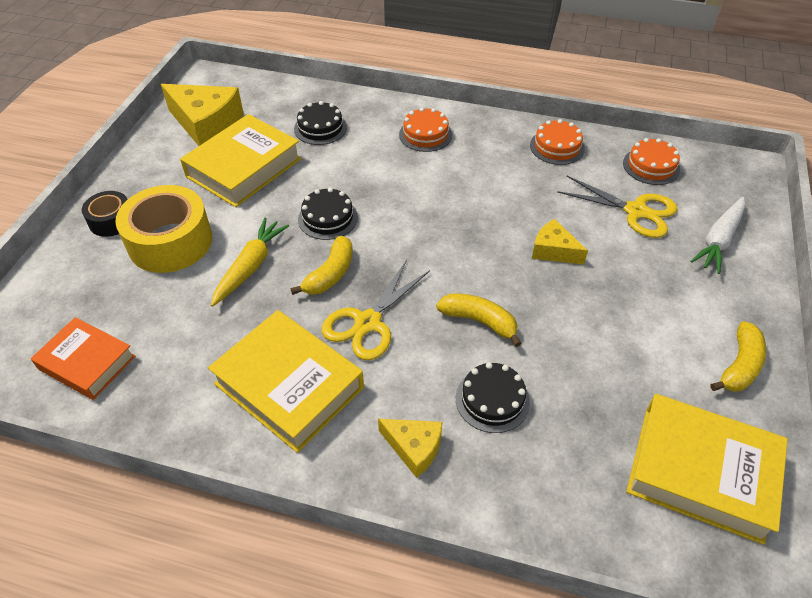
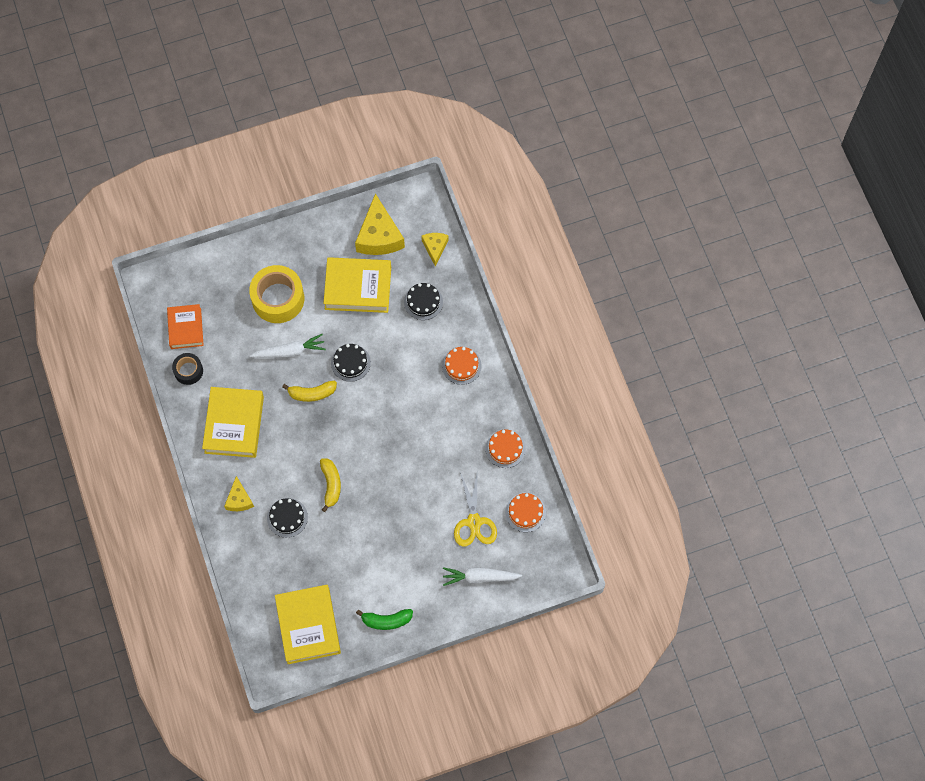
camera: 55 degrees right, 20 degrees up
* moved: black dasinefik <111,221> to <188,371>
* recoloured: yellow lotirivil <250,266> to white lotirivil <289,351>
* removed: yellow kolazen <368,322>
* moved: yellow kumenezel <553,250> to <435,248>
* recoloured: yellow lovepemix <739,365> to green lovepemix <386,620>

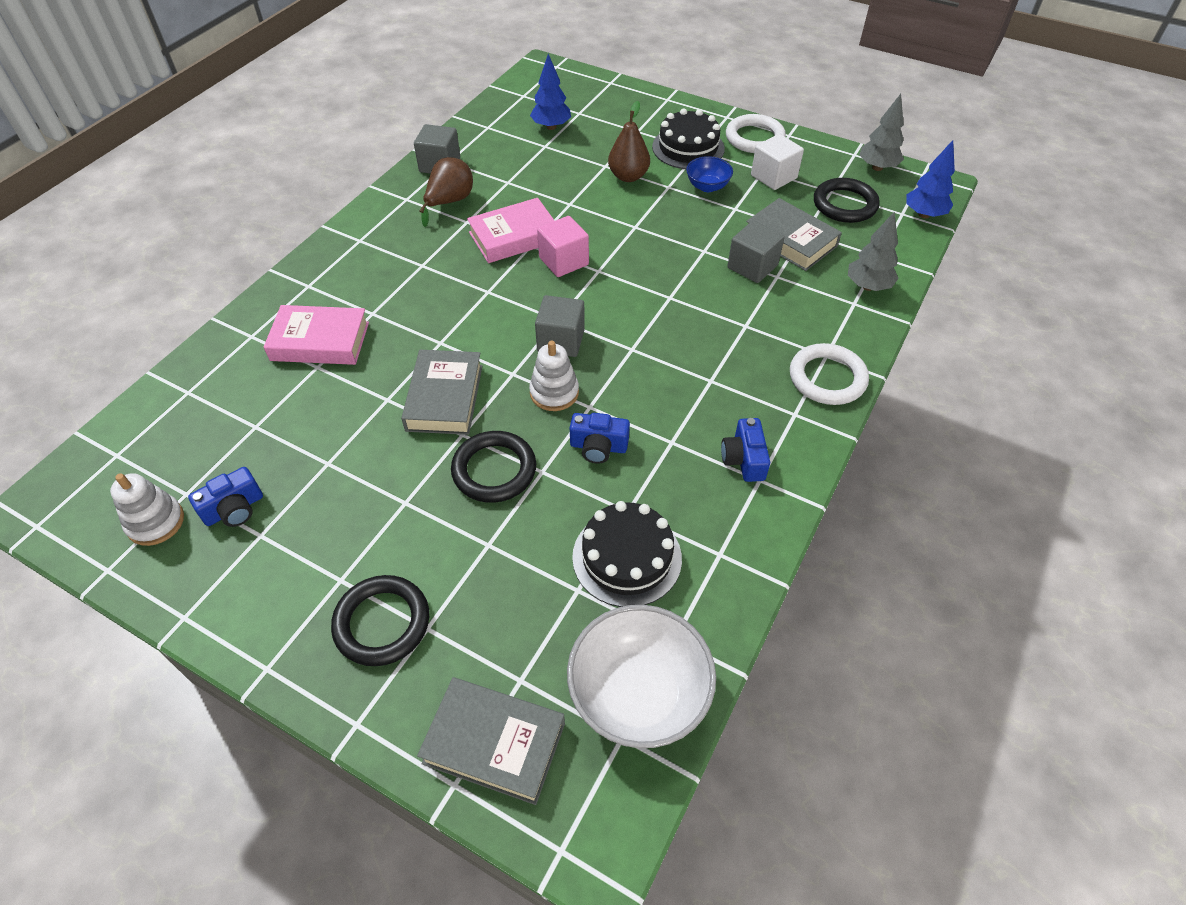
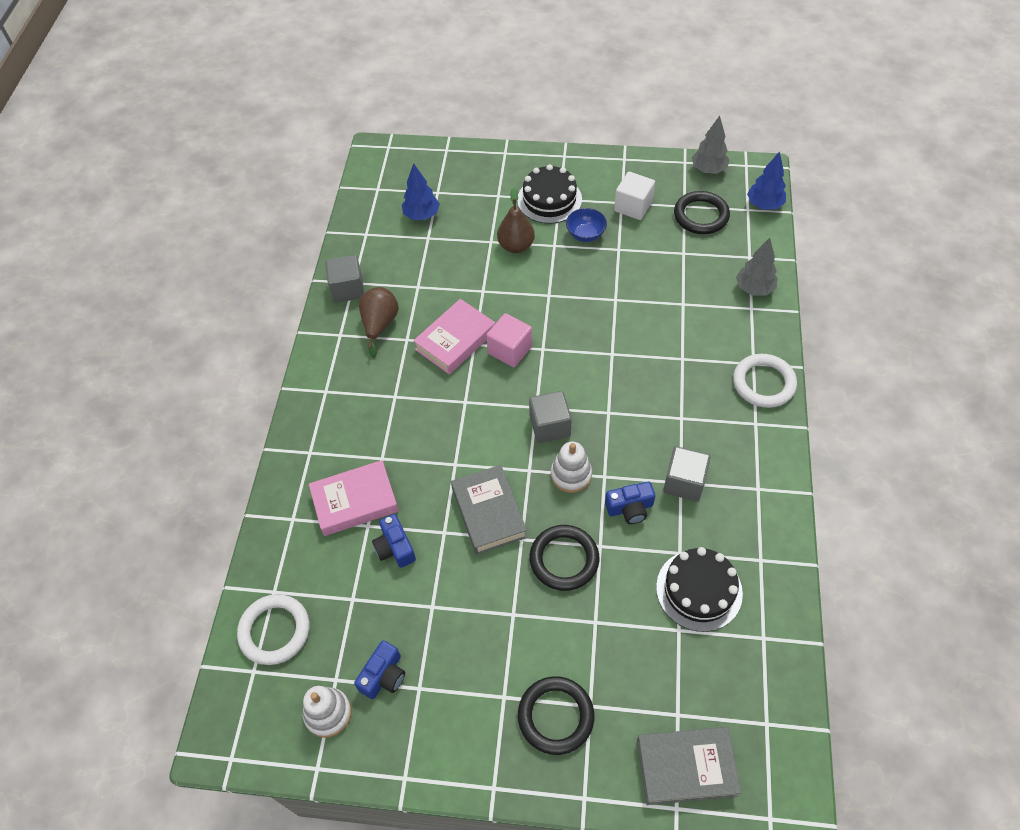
camera: 20 degrees left, 5 degrees up
* removed: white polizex <638,694>
* moved: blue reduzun <744,459> to <395,547>
* moved: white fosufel <754,138> to <275,631>
* moved: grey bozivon <752,266> to <684,482>
* removed: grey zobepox <790,240>

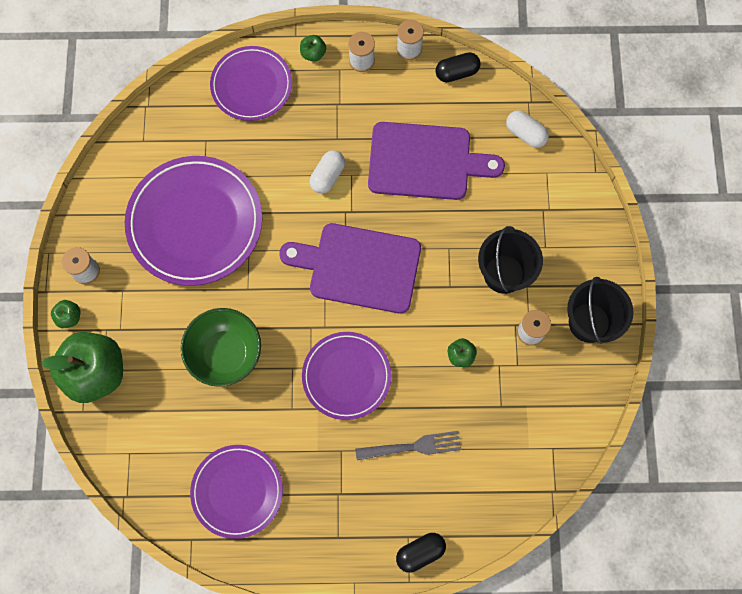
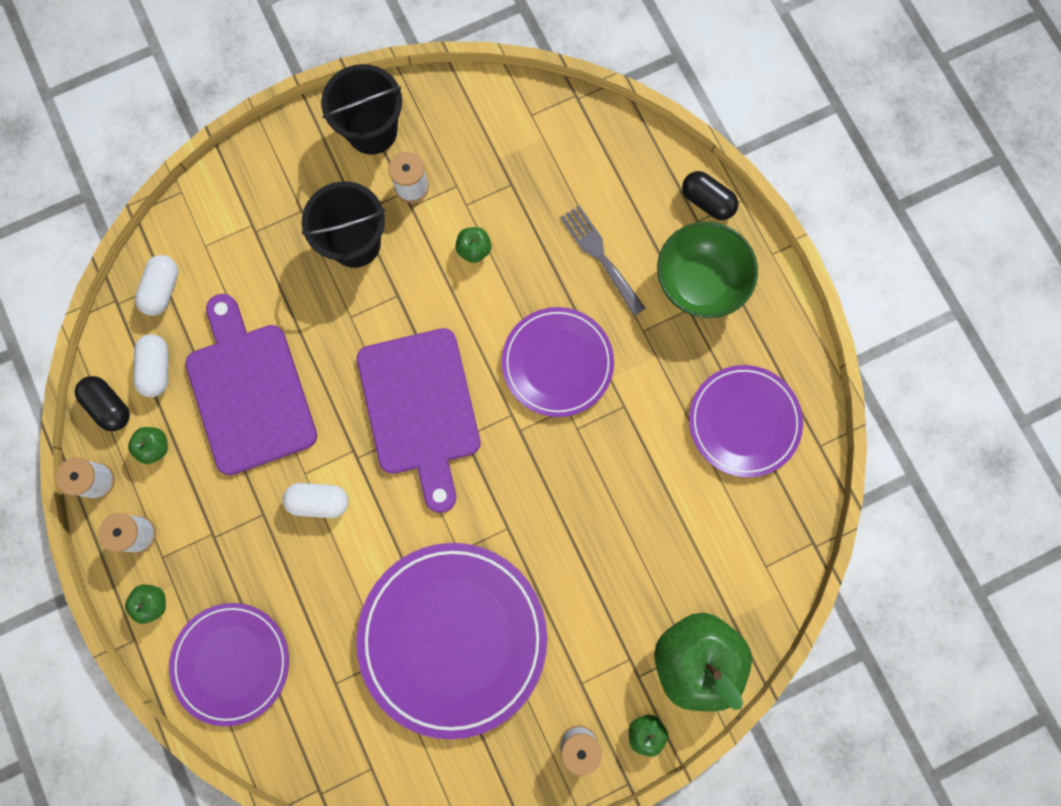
camera: 115 degrees left, 5 degrees up
* moved: green polizex <226,354> to <699,283>
* added: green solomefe <155,447>
* added: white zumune <157,369>

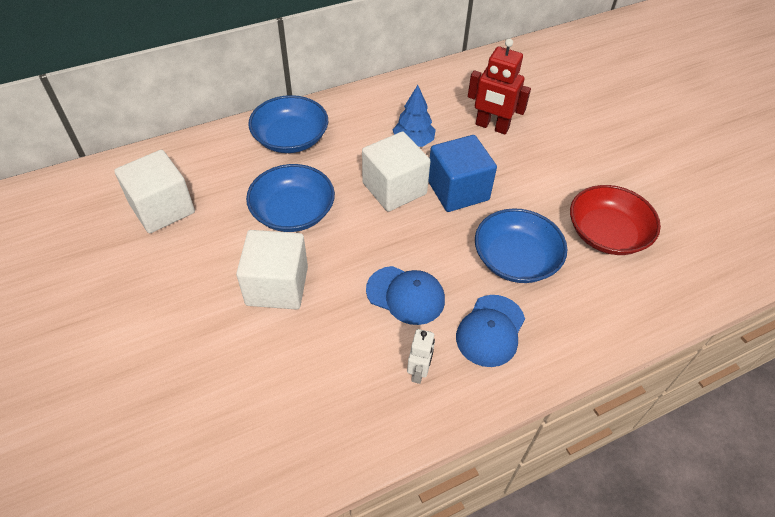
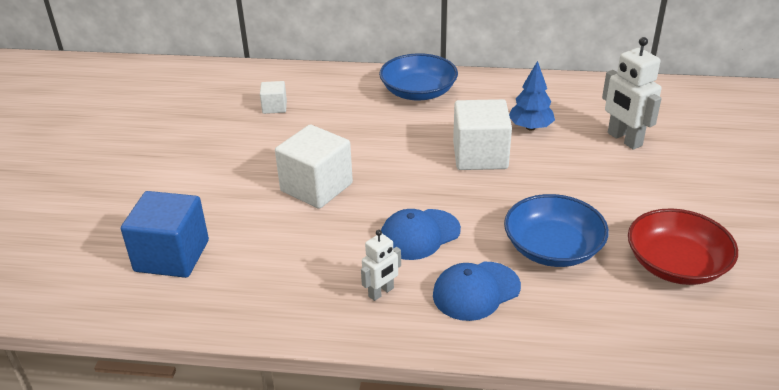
camera: 35 degrees right, 15 degrees down
* resized: white bozivon <162,208> = <274,107> x0.51
* removed: blue polizex <293,212>
* turned: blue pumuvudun <405,295> = <419,234> 90 degrees clockwise
* moved: blue bozivon <458,190> to <172,256>
* recoloured: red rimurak <492,126> to white rimurak <624,139>

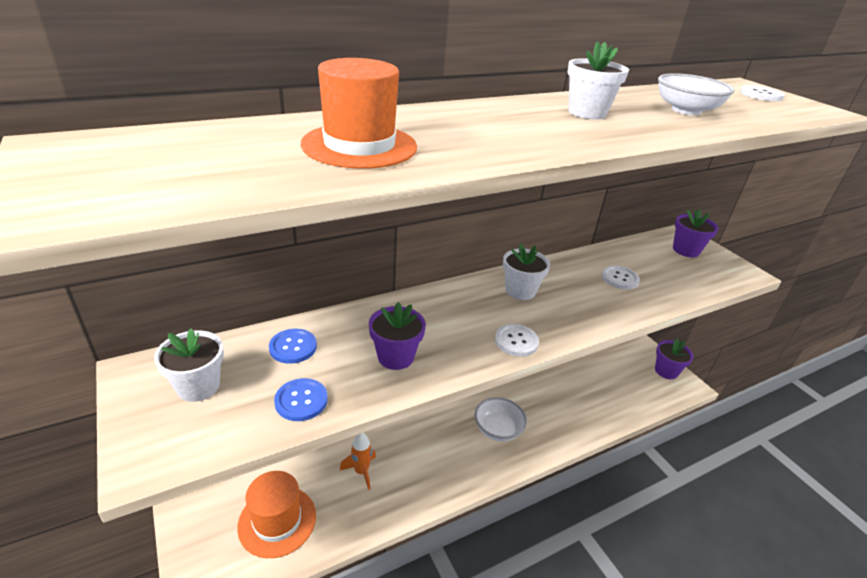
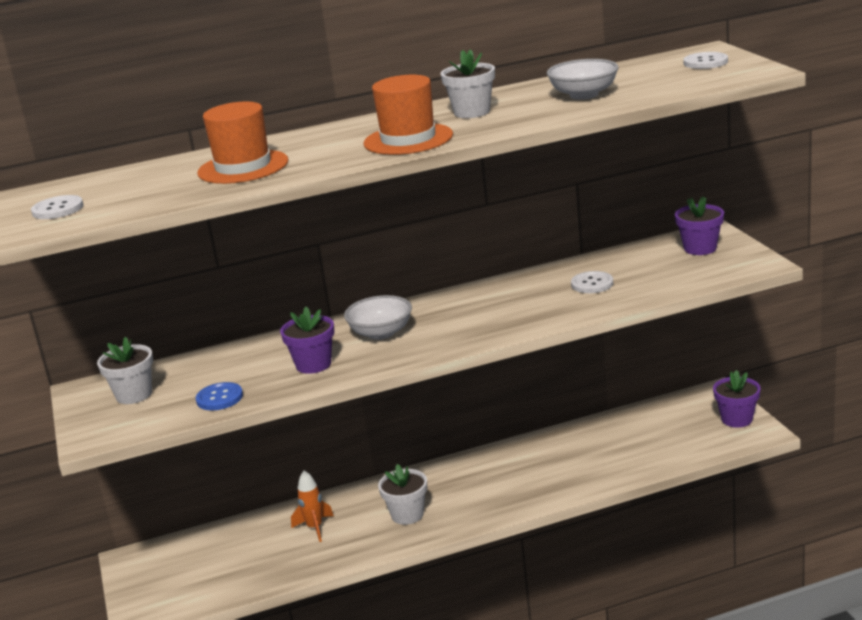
camera: 15 degrees right, 10 degrees down
* moved: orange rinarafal <277,521> to <408,139>
* removed: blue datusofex <293,347>
* moved: white polizex <497,429> to <381,333>
* moved: white datusofex <516,341> to <57,209>
* moved: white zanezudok <520,291> to <407,515>

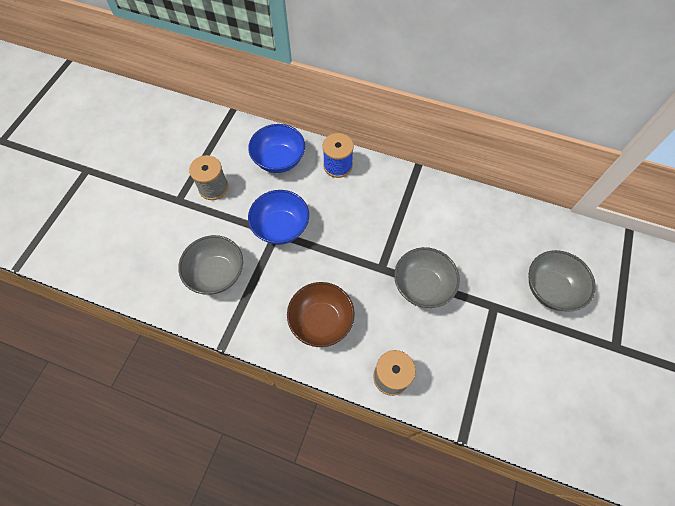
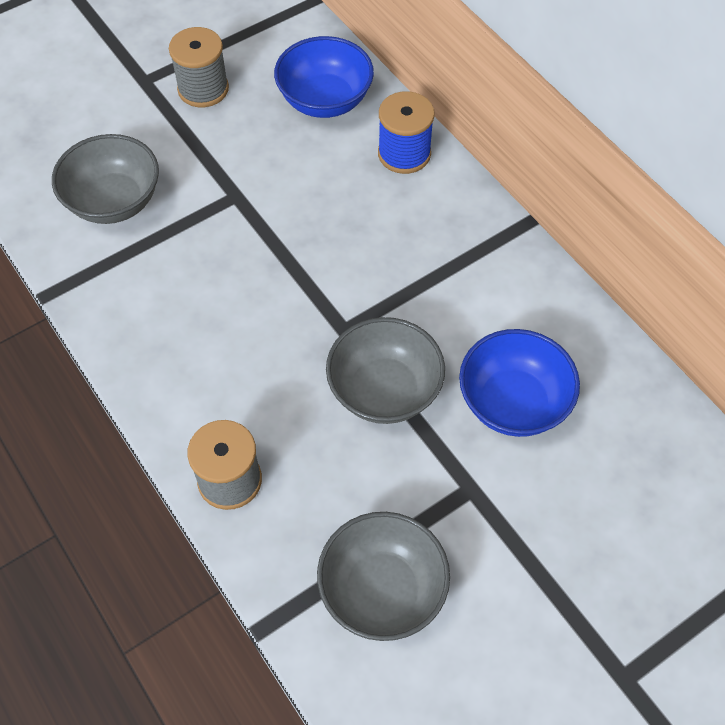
camera: 35 degrees right, 5 degrees down
* moved: blue polizex <281,227> to <513,402>
* removed: brown polizex <321,321>
* moved: grey polizex <550,289> to <382,590>

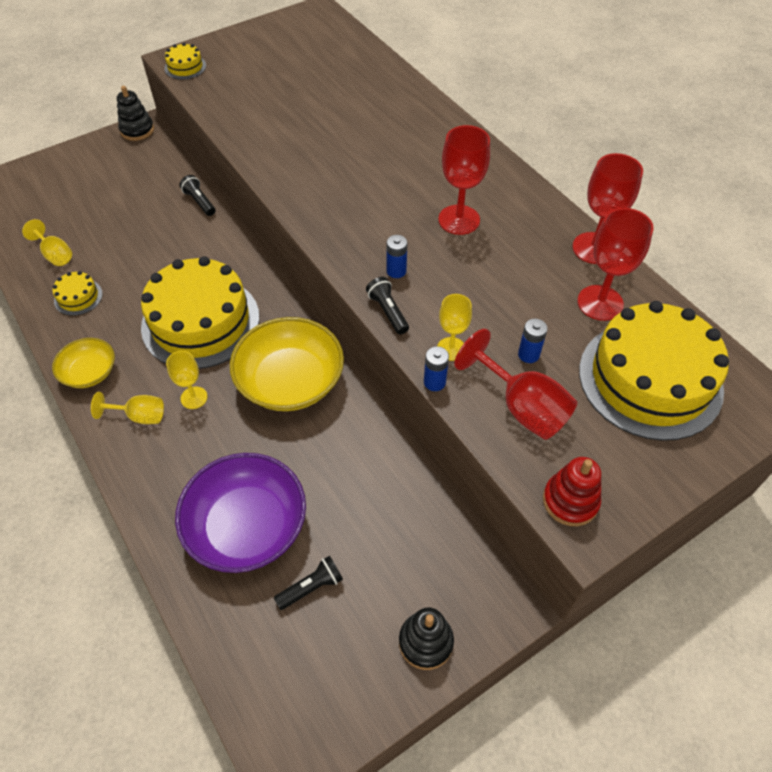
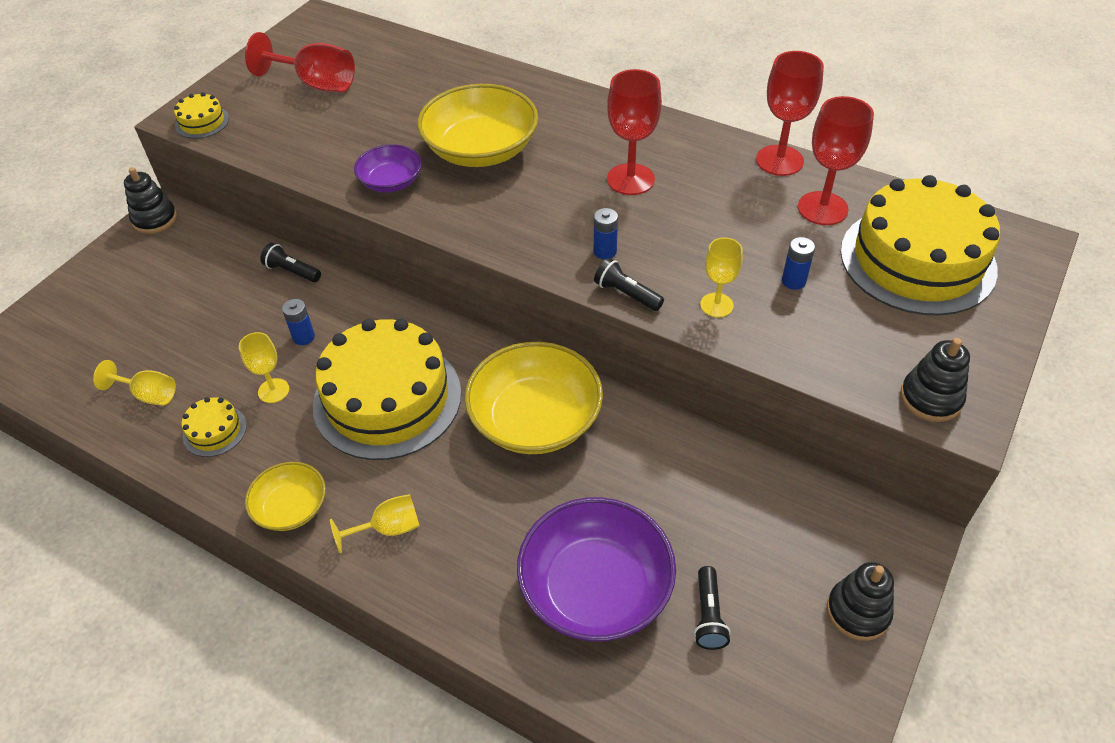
camera: 25 degrees left, 5 degrees down
* moved: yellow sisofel <194,398> to <273,390>
* turned: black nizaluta <311,587> = <708,616> 150 degrees clockwise
* moved: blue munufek <434,382> to <303,337>
* moved: red sisofel <522,407> to <316,84>
* recoloured: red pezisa <570,501> to black pezisa <930,398>
* added: purple polizex <391,182>
* added: yellow polizex <480,149>

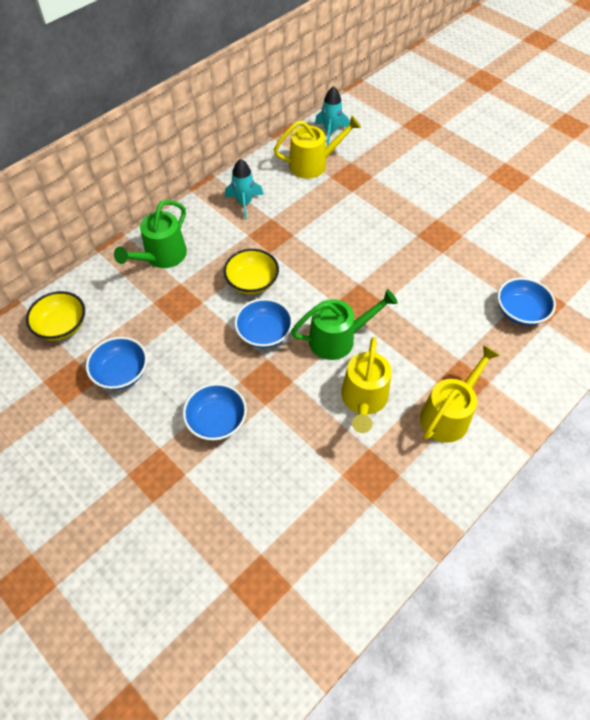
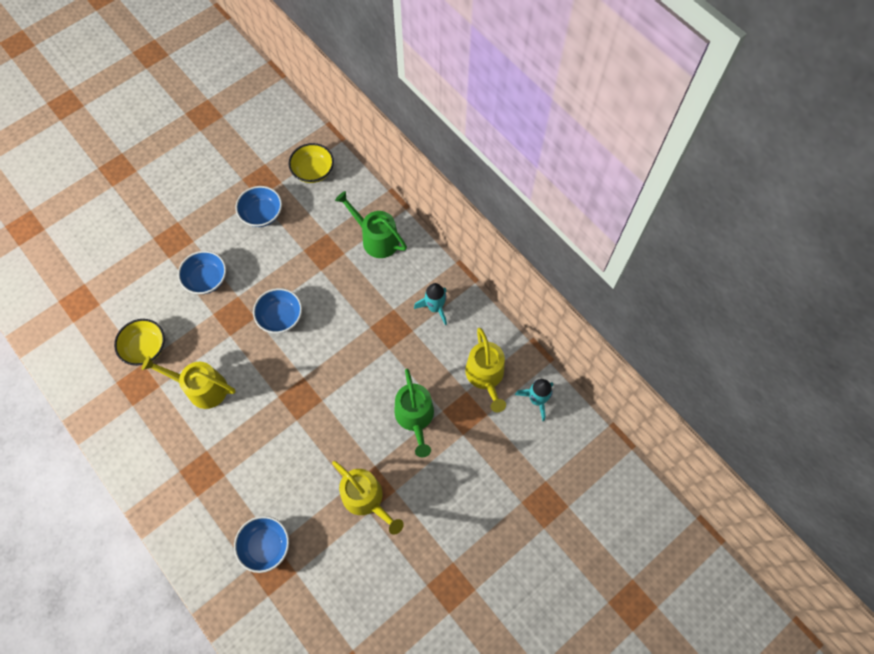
camera: 95 degrees right, 10 degrees up
* moved: yellow polizex <252,282> to <145,347>
* moved: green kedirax <337,339> to <415,417>
* moved: yellow kedirax <448,414> to <366,499>

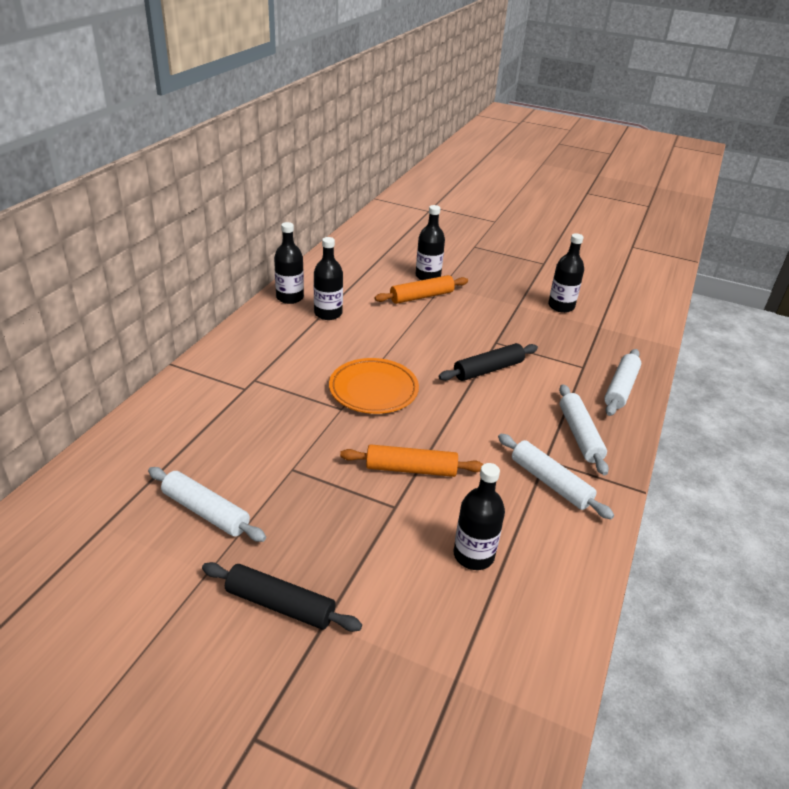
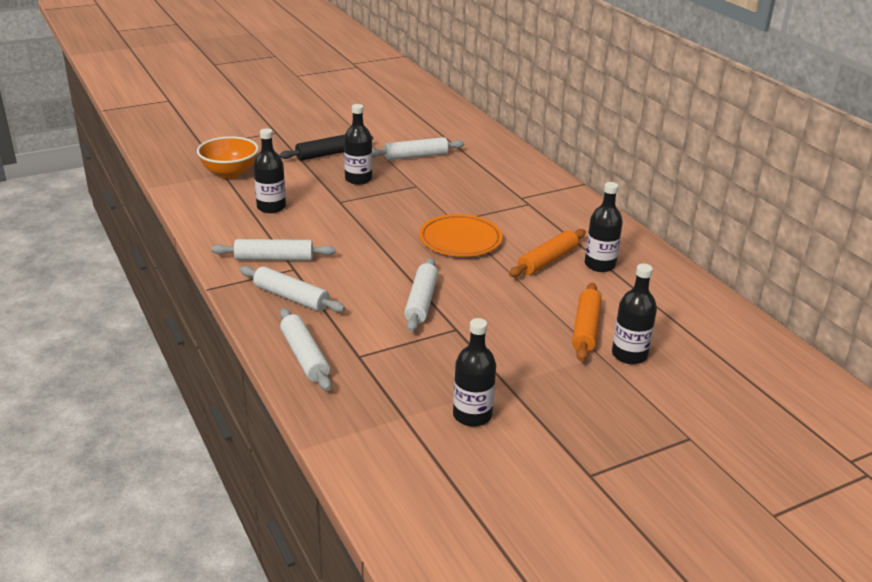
camera: 130 degrees right, 5 degrees down
* moved: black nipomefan <290,297> to <358,179>
* moved: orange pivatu <411,469> to <547,261>
* recoloured: black pivatu <488,369> to white pivatu <421,302>
* added: orange polizex <230,173>

